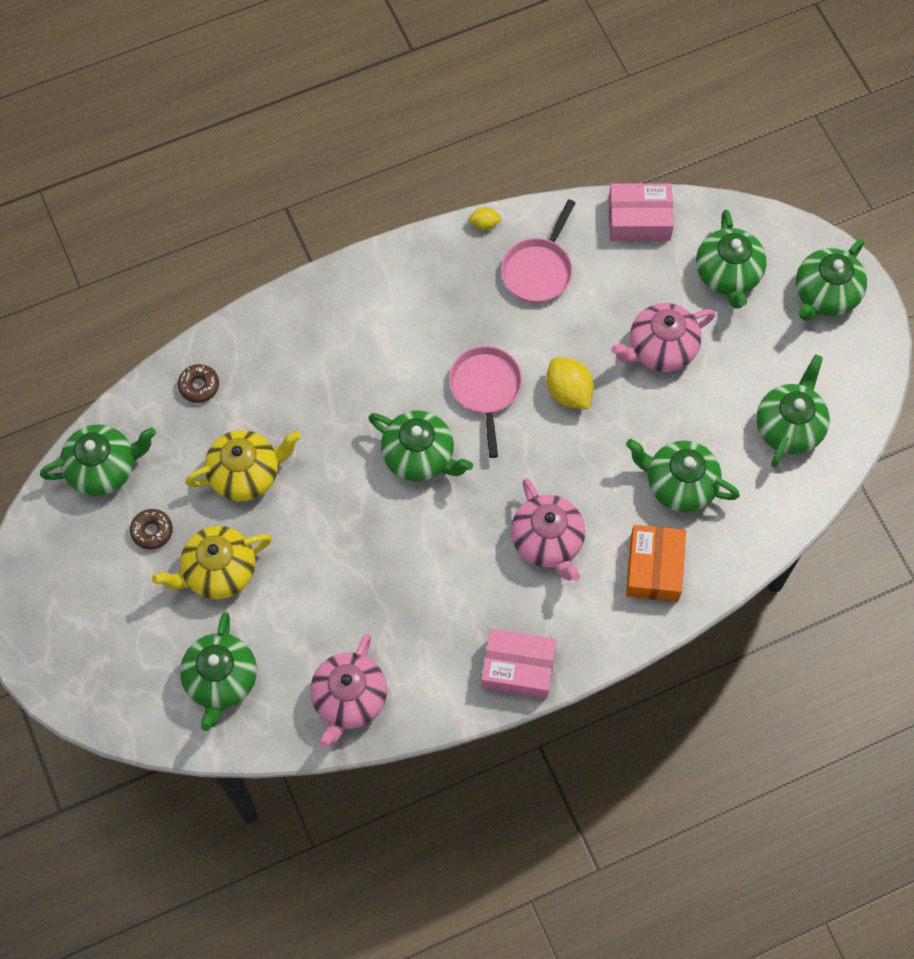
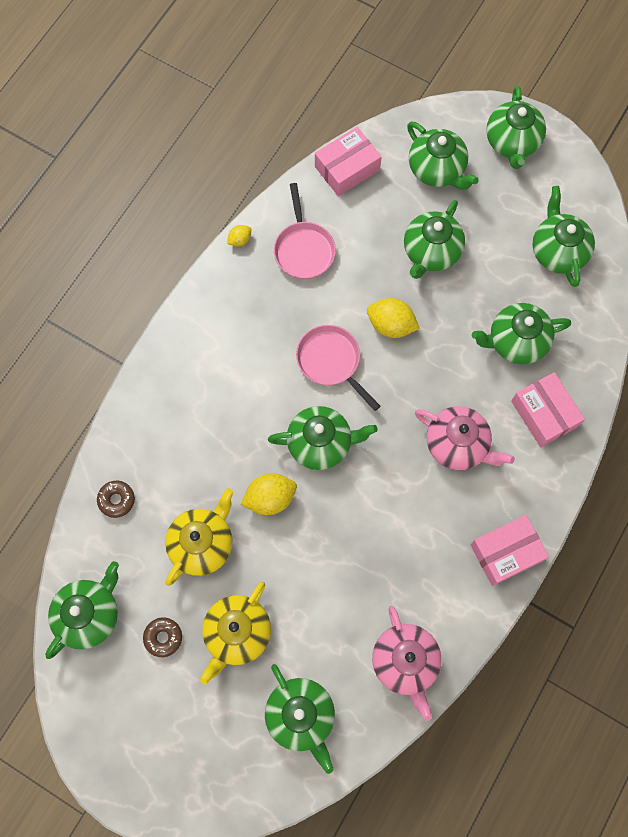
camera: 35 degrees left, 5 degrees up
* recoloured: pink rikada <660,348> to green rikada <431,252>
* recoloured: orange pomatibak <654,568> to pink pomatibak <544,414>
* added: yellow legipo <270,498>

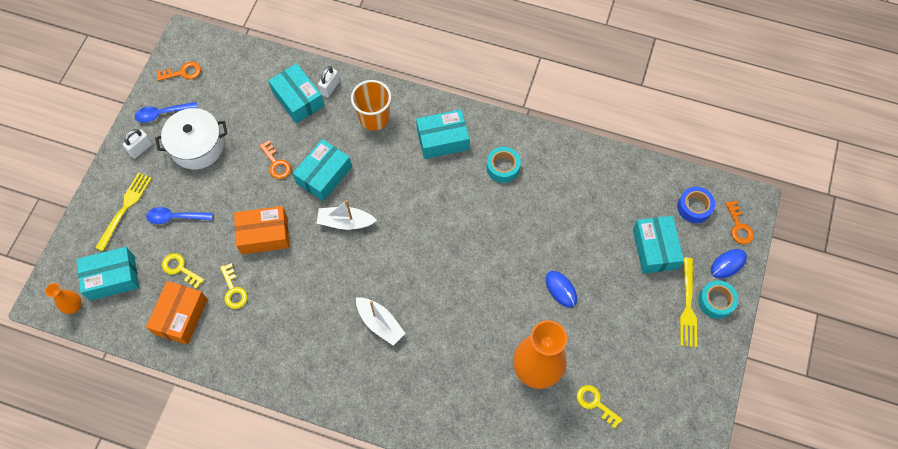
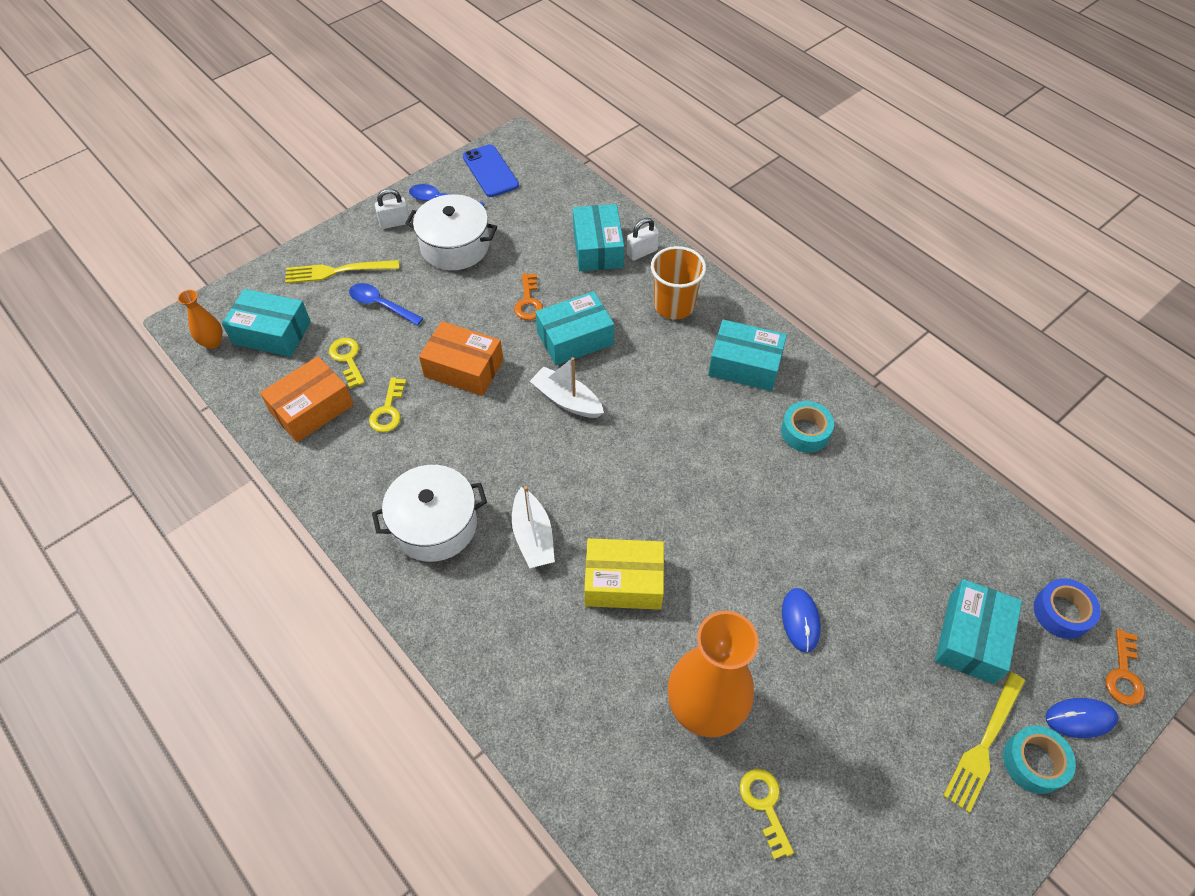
camera: 30 degrees right, 10 degrees down
* turned: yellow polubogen <125,208> = <337,271> 150 degrees counterclockwise
* replaced: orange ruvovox <183,72> to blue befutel <490,171>
* added: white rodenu <435,525>
* added: yellow pomatibak <623,581>

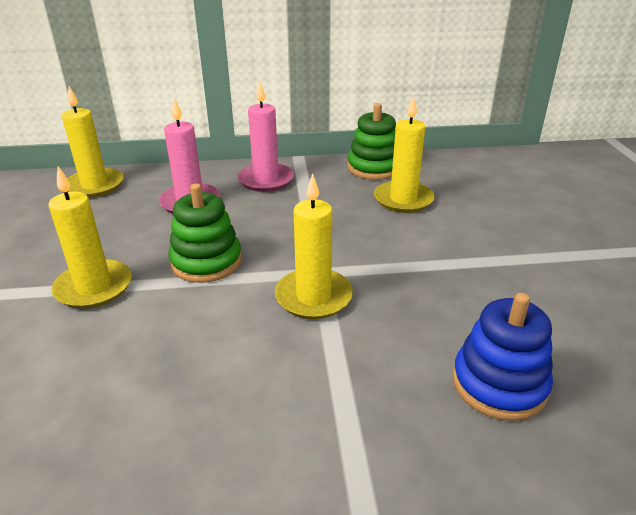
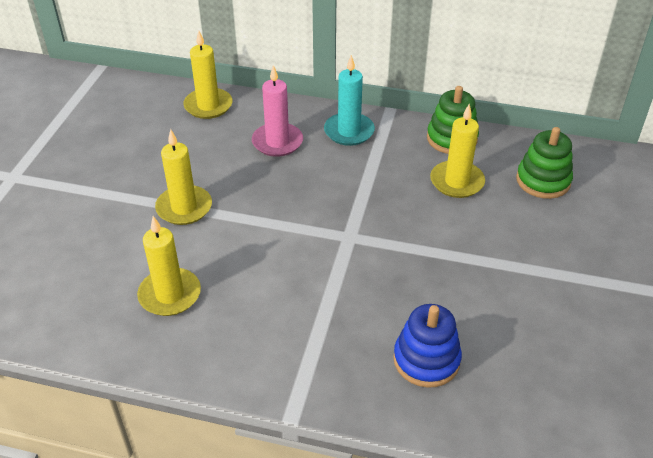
camera: 20 degrees right, 10 degrees up
* moved: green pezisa <206,262> to <543,181>
* recoloured: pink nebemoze <266,180> to turquoise nebemoze <349,131>
* moved: yellow nebemoze <313,297> to <170,294>

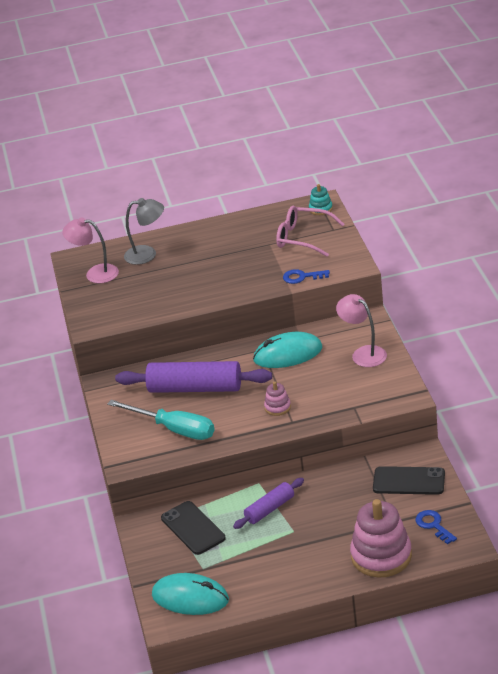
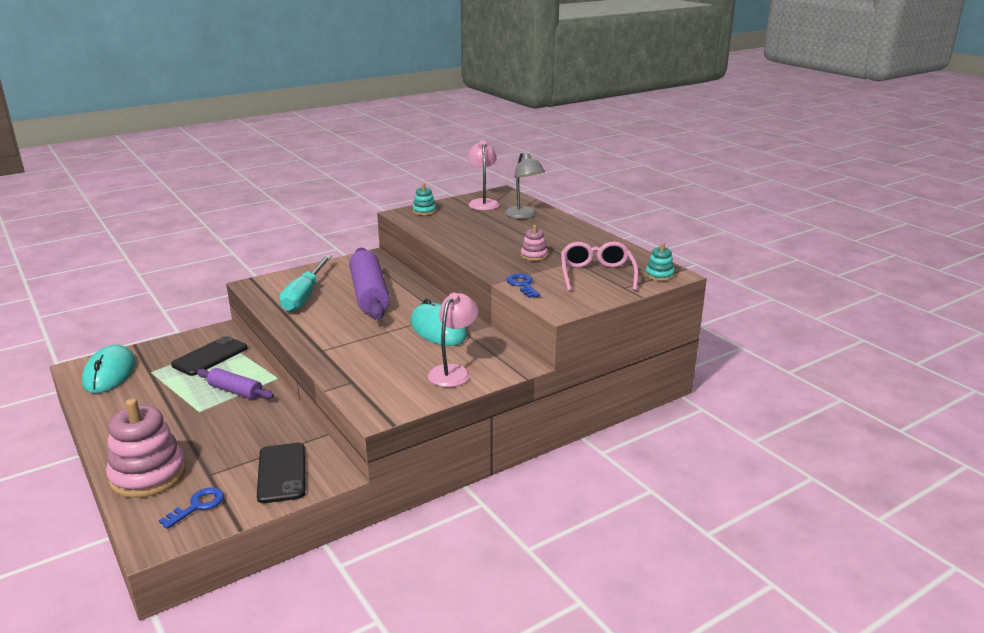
camera: 65 degrees right, 10 degrees down
* moved: pink pezisa <277,407> to <534,255>
* added: turquoise pezisa <424,211>

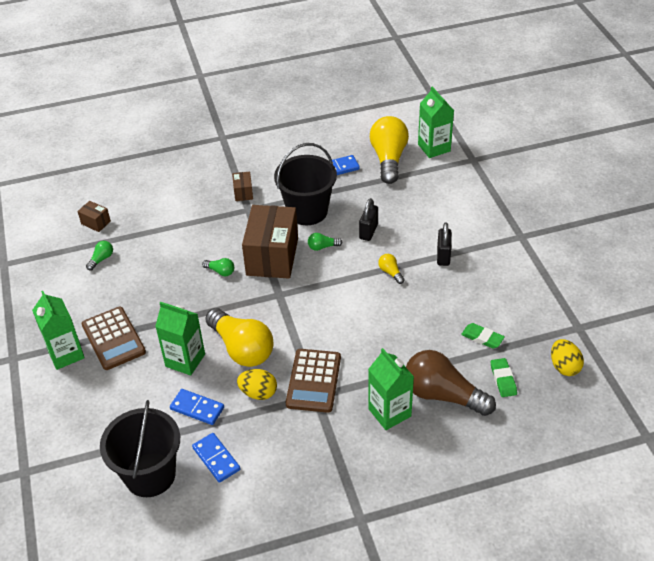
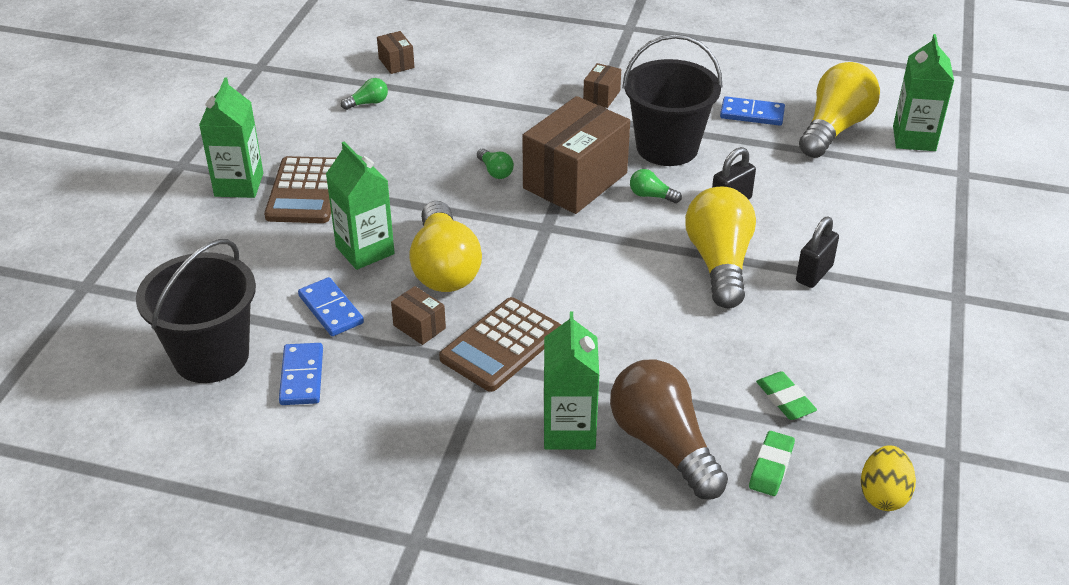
camera: 30 degrees right, 5 degrees down
* replaced: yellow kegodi <258,393> to brown pomatibak <419,327>
* resized: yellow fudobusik <390,272> = <719,263> x2.37

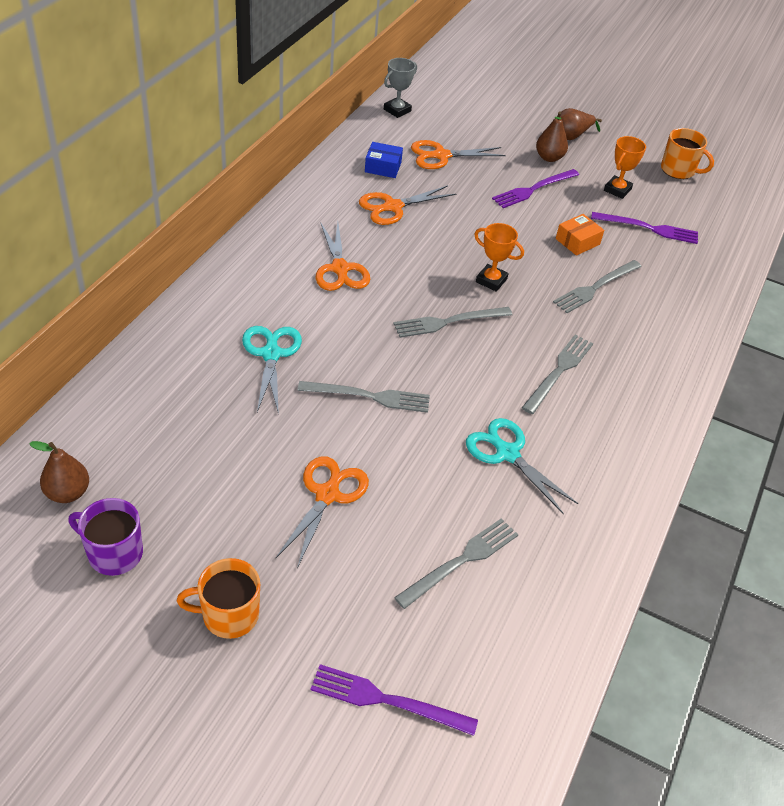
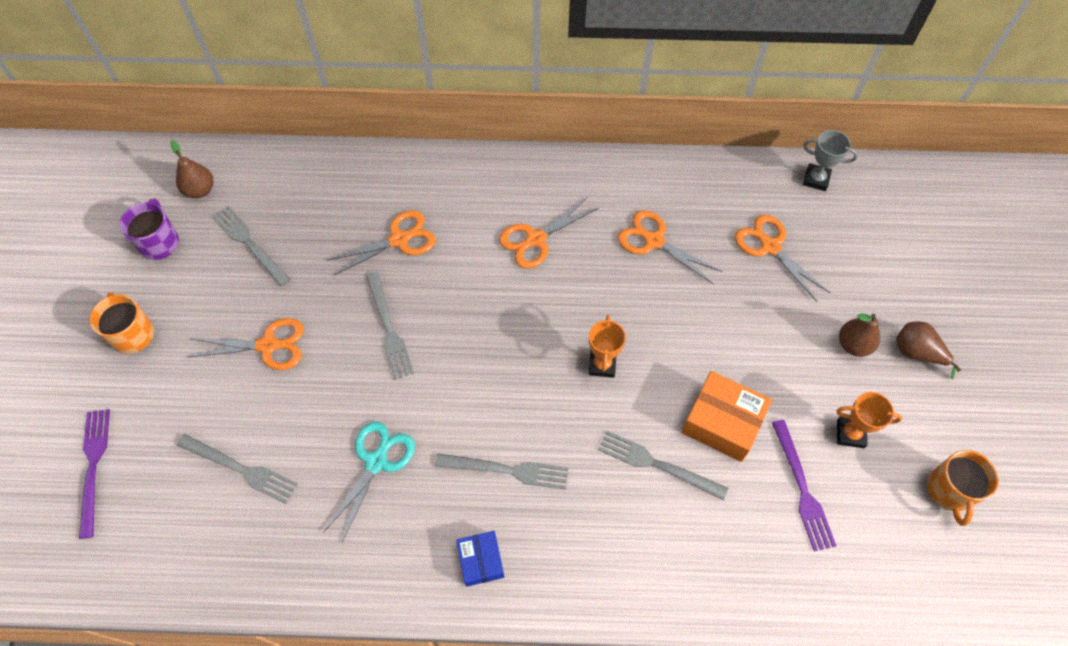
camera: 70 degrees right, 15 degrees up
* recoloured: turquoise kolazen <271,354> to orange kolazen <399,239>
* moved: blue pomatibak <383,167> to <481,561>
* moved: grey polubogen <448,322> to <250,243>
* removed: purple polubogen <533,189>
* resized: orange pomatibak <577,241> = <722,422> x1.65

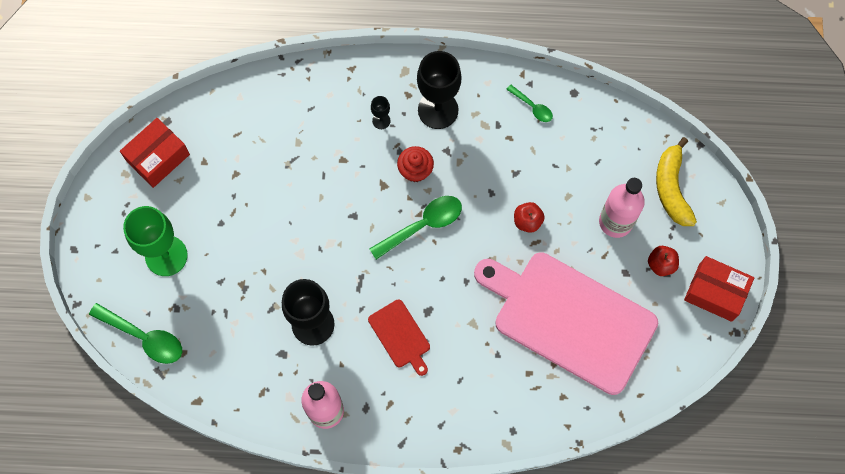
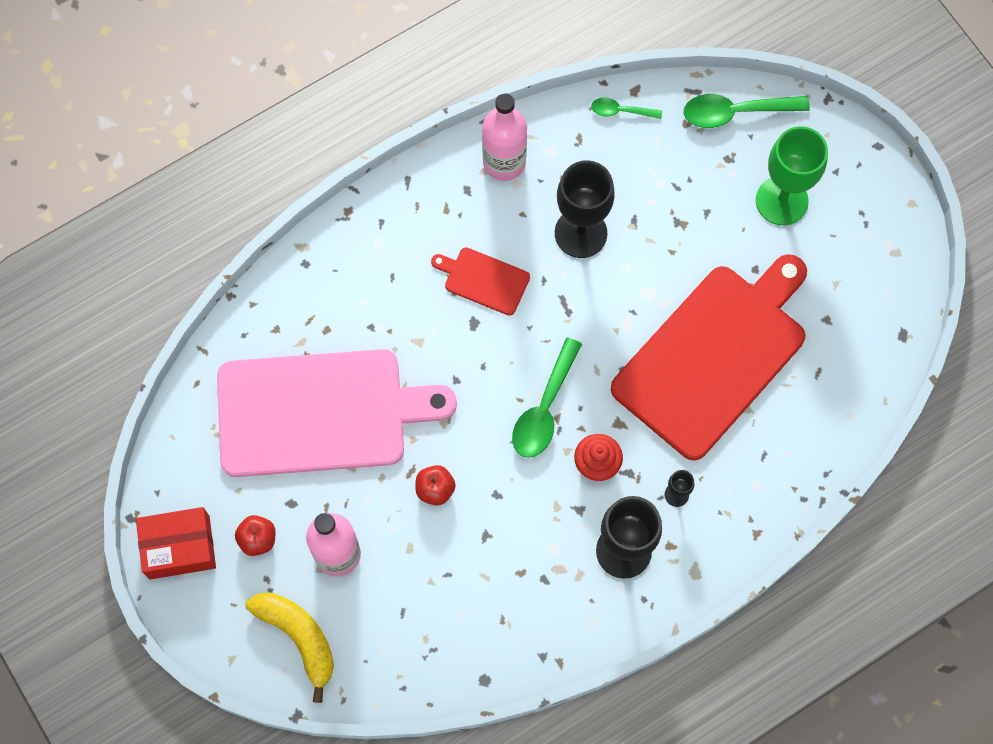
camera: 145 degrees right, 0 degrees up
* removed: red pomatibak <158,157>
* moved: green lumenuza <532,107> to <620,111>
* added: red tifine <714,356>

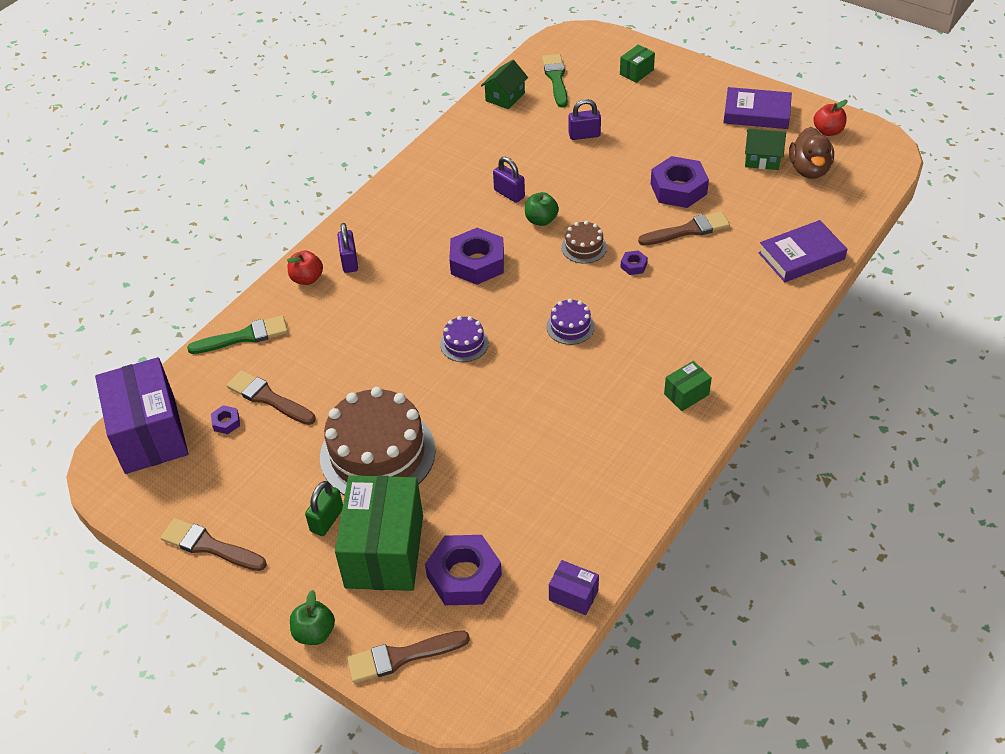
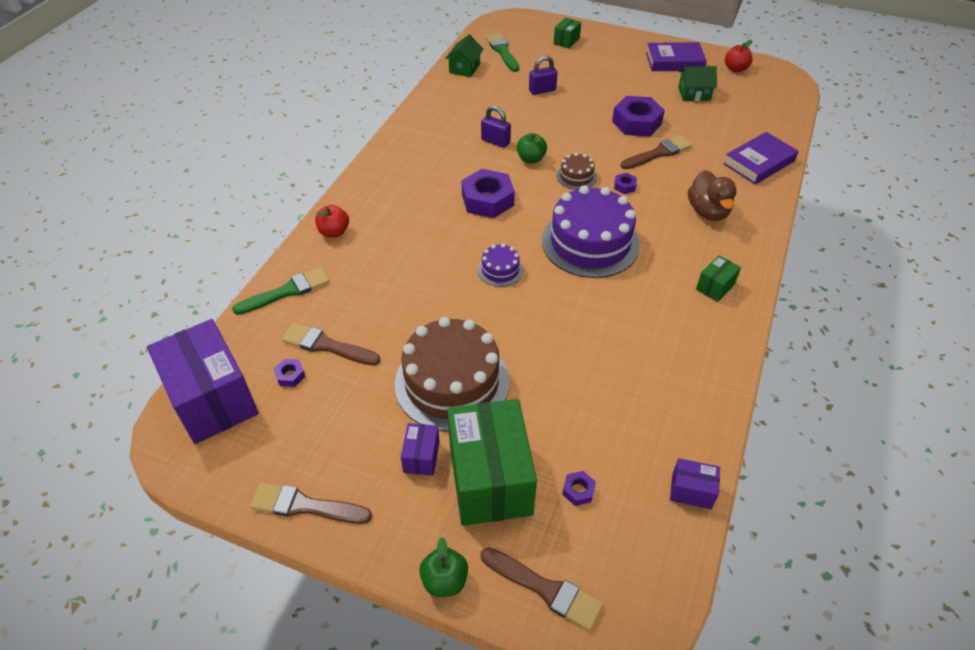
camera: 15 degrees left, 0 degrees up
* replaced: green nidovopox <327,520> to purple pomatibak <421,457>
* removed: purple nidovopox <349,261>
* turned: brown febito <402,656> = <545,589> 120 degrees counterclockwise
* resized: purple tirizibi <464,576> = <578,491> x0.45
* resized: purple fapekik <570,326> = <590,243> x2.21
* moved: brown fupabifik <809,169> to <708,212>

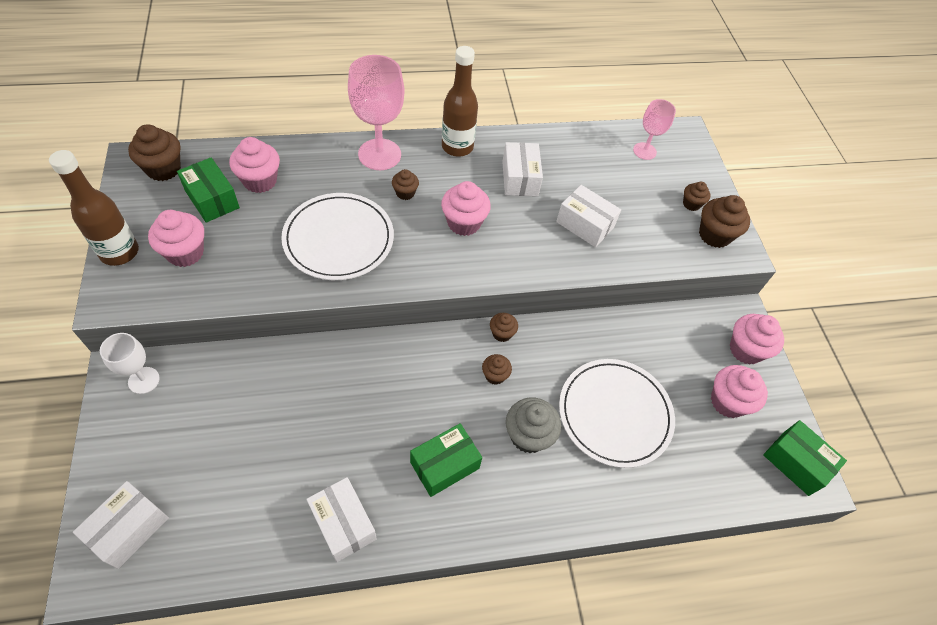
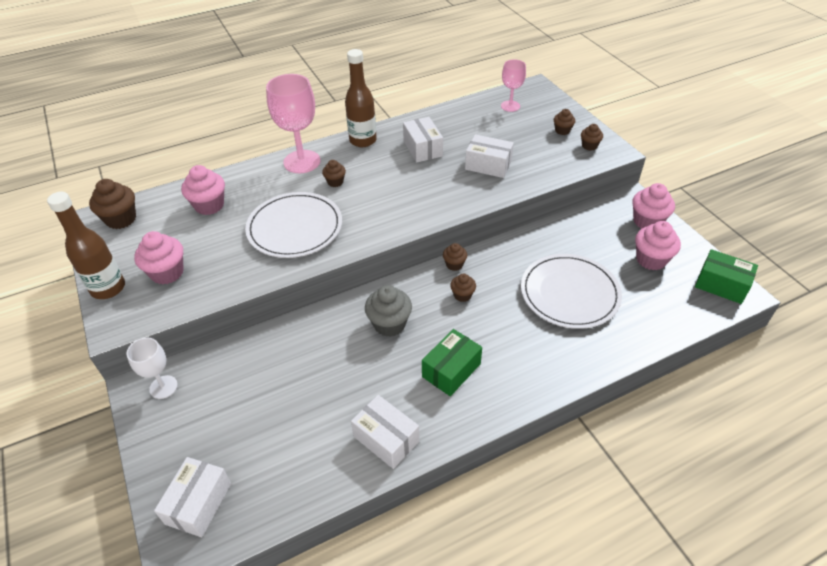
camera: 10 degrees left, 10 degrees down
* removed: green pomatibak <212,199>
* removed: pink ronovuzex <464,223>
* moved: grey ronovuzex <528,435> to <389,324>
* resized: brown ronovuzex <714,235> = <589,146> x0.57

